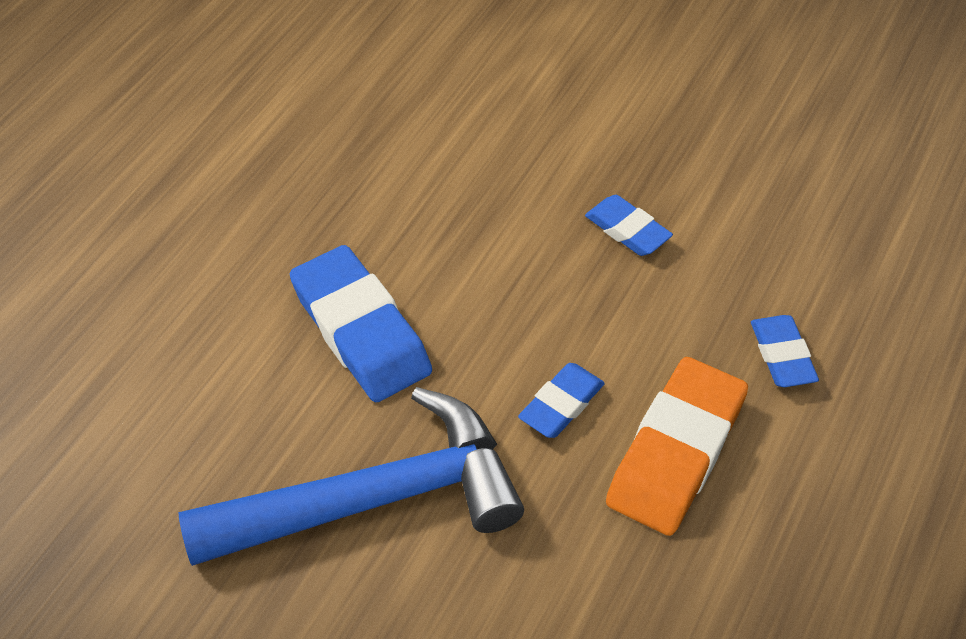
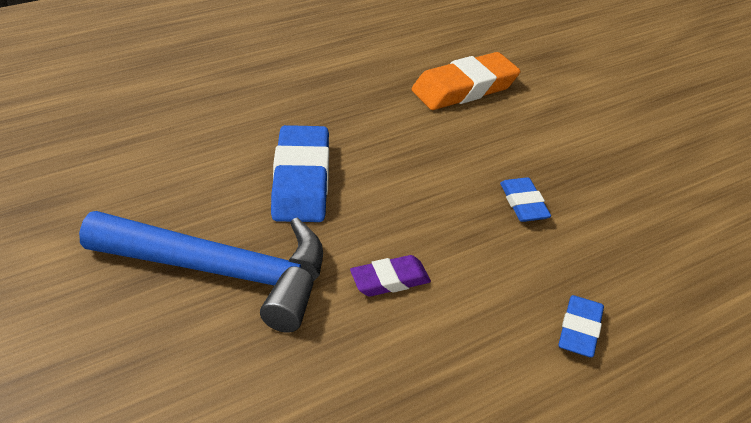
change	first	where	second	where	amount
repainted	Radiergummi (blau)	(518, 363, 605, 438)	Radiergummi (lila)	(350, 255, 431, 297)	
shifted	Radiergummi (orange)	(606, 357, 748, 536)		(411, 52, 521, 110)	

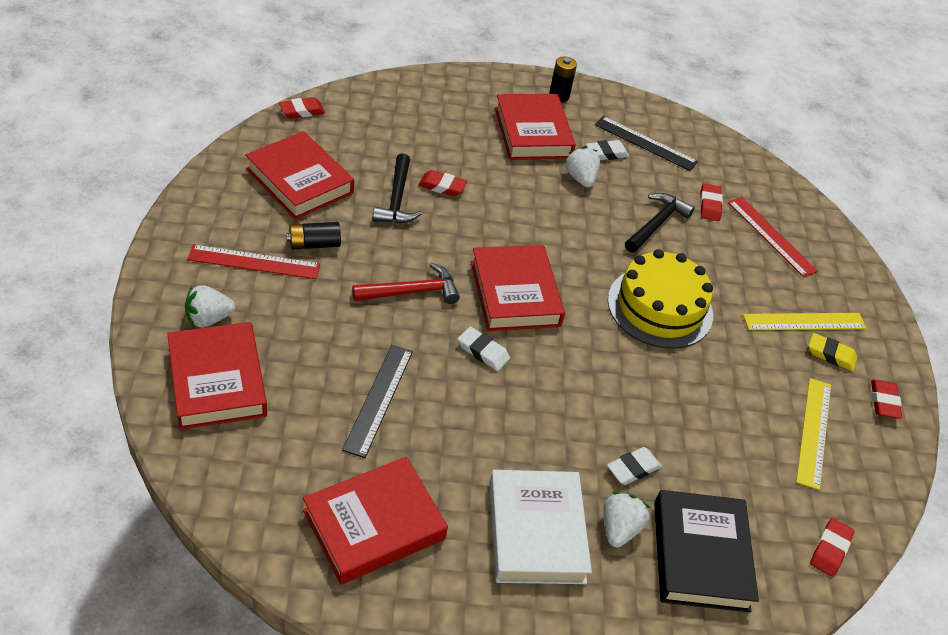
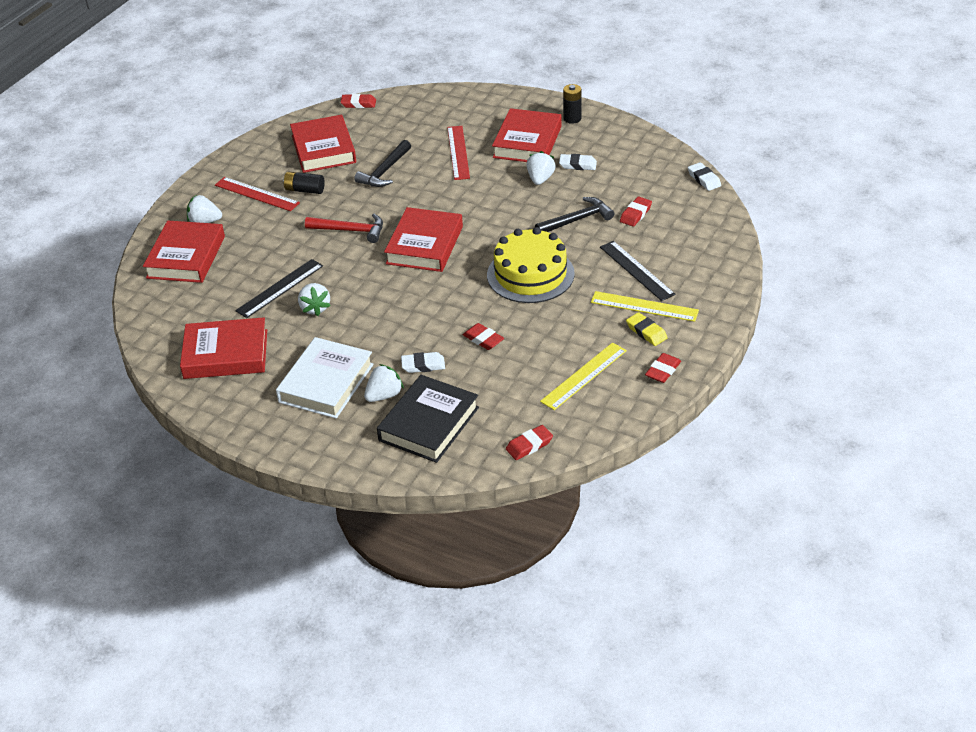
change	first	where	second	where	amount
new			Erdbeere (weiß)	(298, 283, 331, 316)	
shifted	Lineal (rot)	(728, 197, 818, 277)		(447, 126, 470, 180)	
shifted	Radiergummi (rot)	(418, 170, 467, 196)		(463, 323, 504, 350)	
shifted	Lineal (schwarz)	(595, 116, 698, 171)		(600, 241, 676, 301)	
shifted	Radiergummi (weiß)	(458, 327, 510, 371)		(688, 162, 721, 191)	

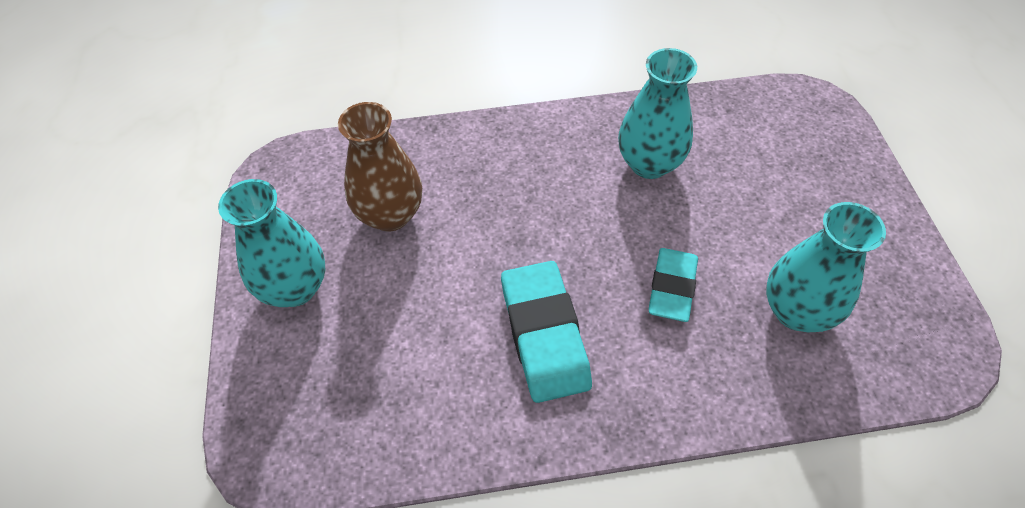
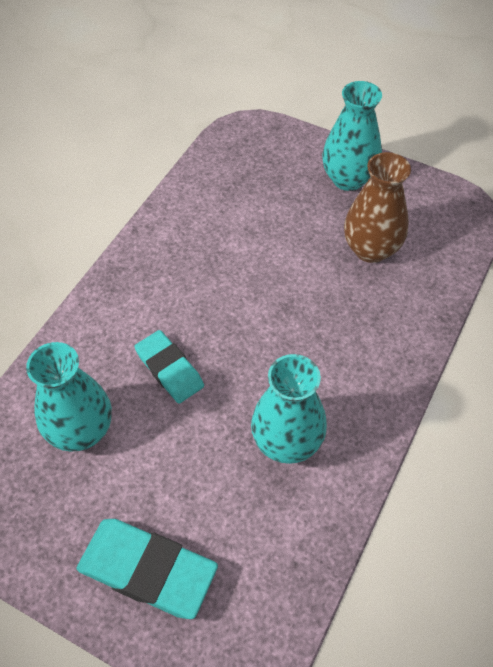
change	first	where	second	where	amount
shifted	Radiergummi (türkis)	(501, 261, 592, 403)		(77, 519, 218, 619)	

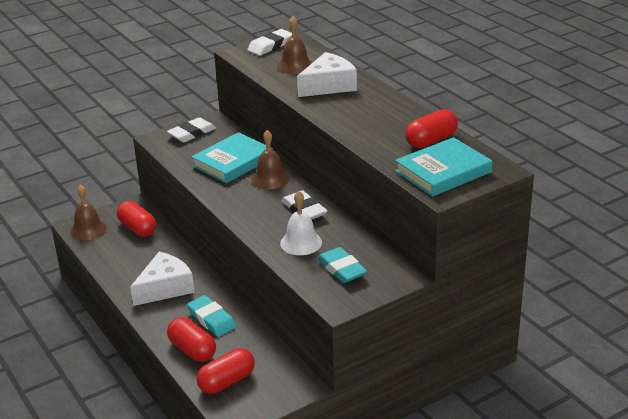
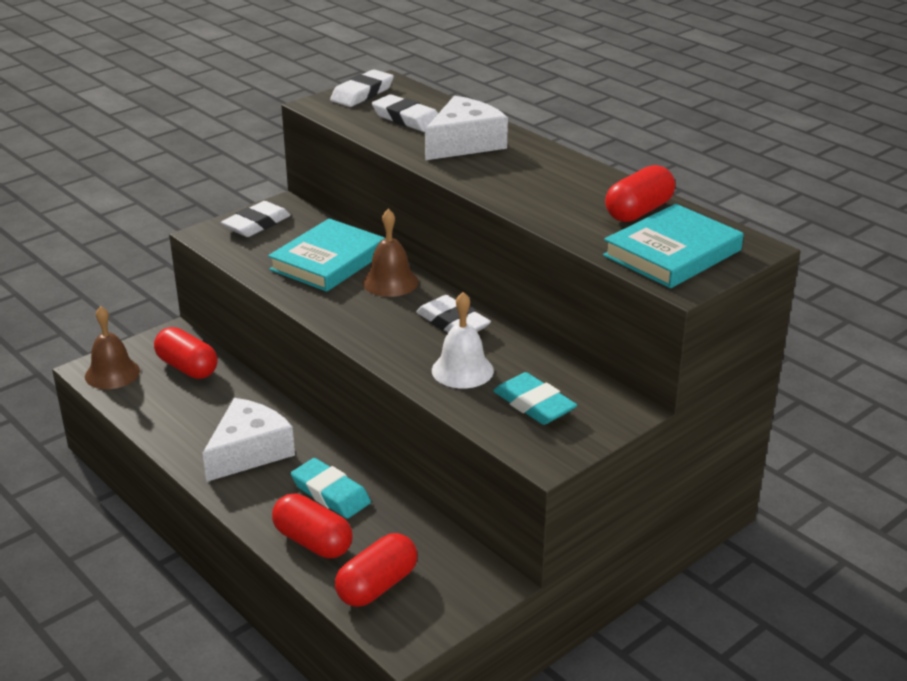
change	first	where	second	where	amount
swapped	Glocke (braun)	(277, 16, 312, 74)	Radiergummi (weiß)	(372, 94, 438, 132)	

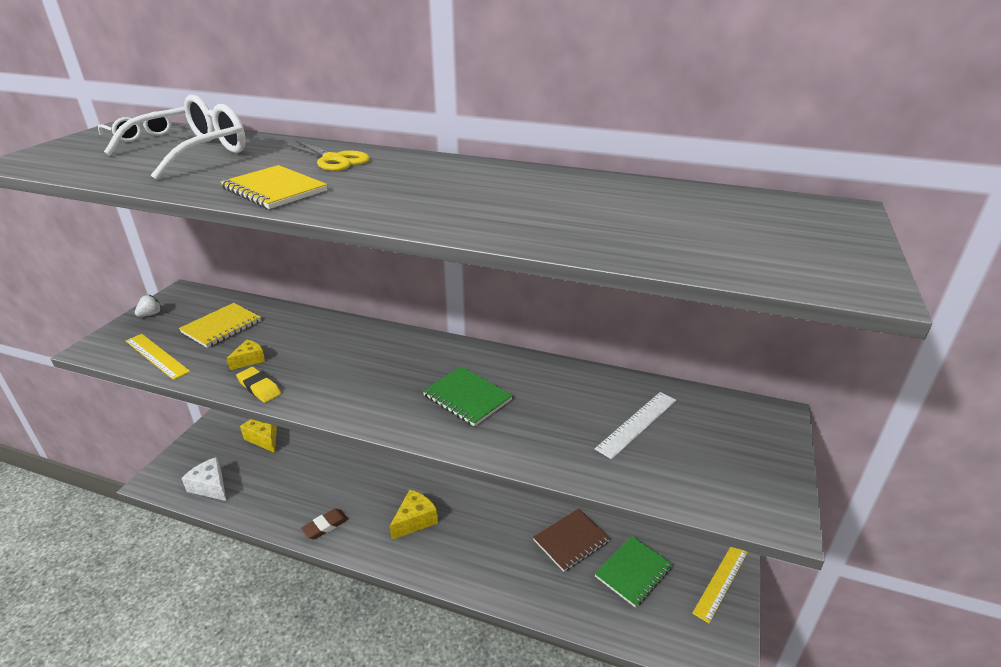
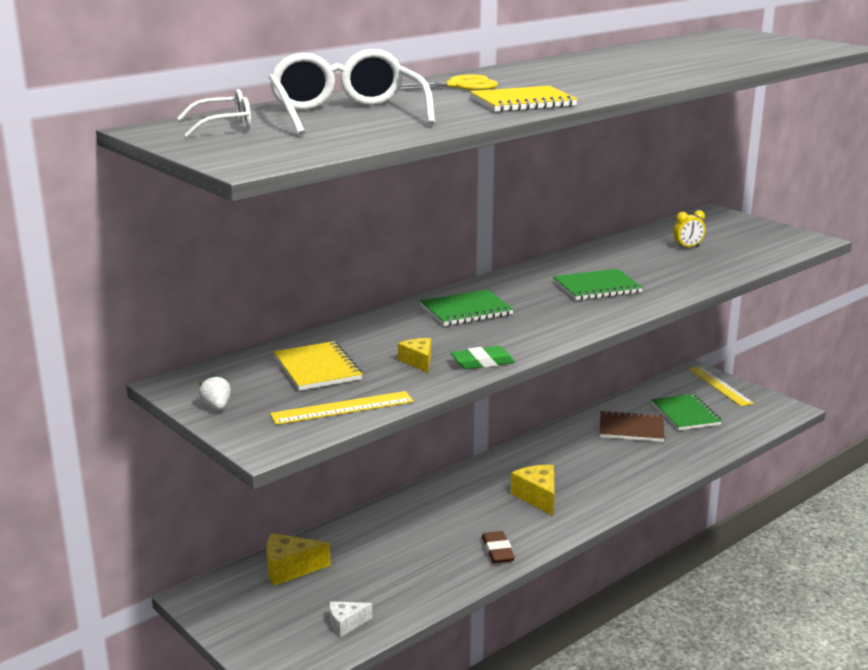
change	first	where	second	where	amount
scaled	Käse (weiß)	(181, 457, 226, 501)		(330, 601, 372, 637)	x0.63
new			Notizbuch (grün)	(420, 289, 514, 326)	
repainted	Radiergummi (gelb)	(236, 367, 281, 403)	Radiergummi (grün)	(451, 346, 515, 369)	
rotated	Notizbuch (braun)	(533, 509, 610, 572)		(600, 410, 665, 442)	75 degrees counterclockwise
swapped	Lineal (weiß)	(595, 392, 676, 459)	Wecker (gelb)	(673, 210, 705, 249)	

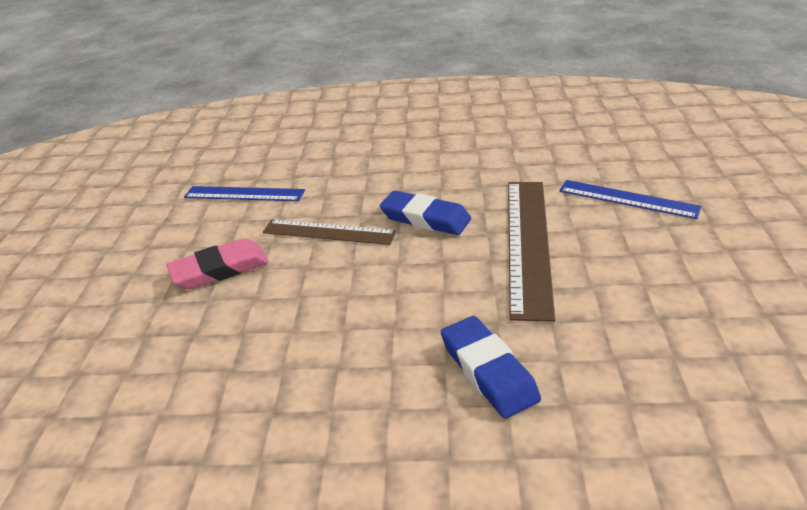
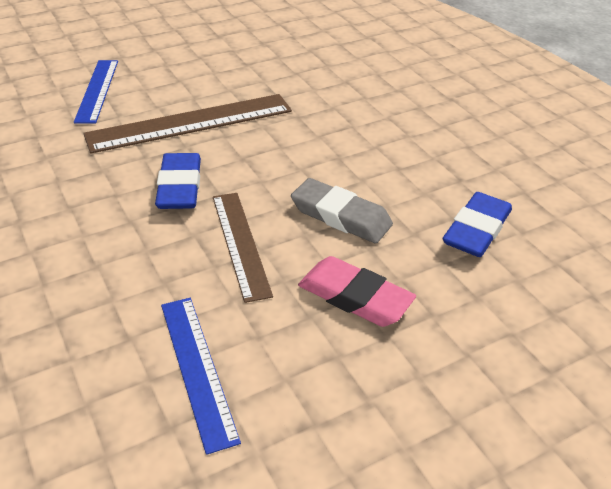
change	first	where	second	where	amount
new			Radiergummi (grau)	(291, 178, 393, 243)	
shifted	Radiergummi (blau)	(441, 316, 541, 419)		(443, 192, 512, 257)	

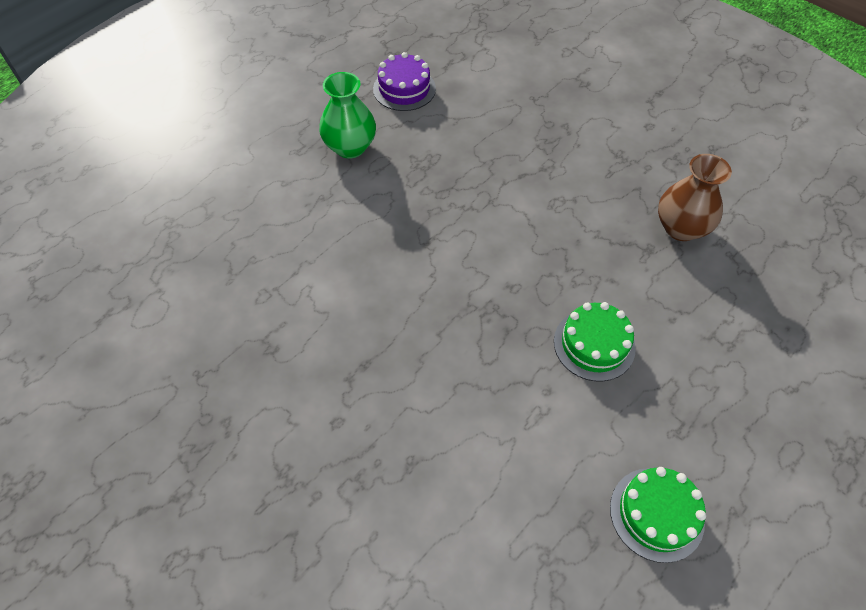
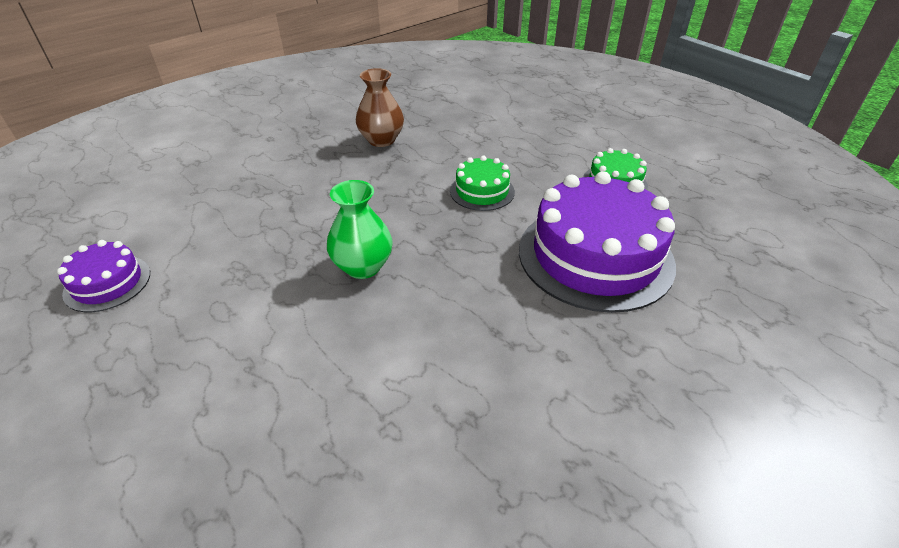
change	first	where	second	where	amount
shifted	Vase (grün)	(319, 72, 376, 158)		(327, 180, 393, 279)	
new			Kuchen (lila)	(519, 171, 676, 313)	

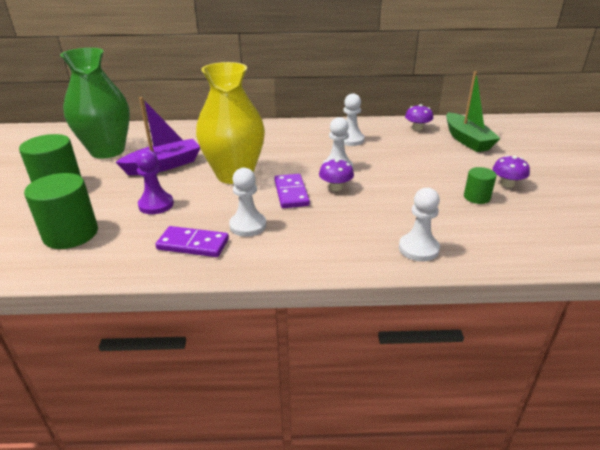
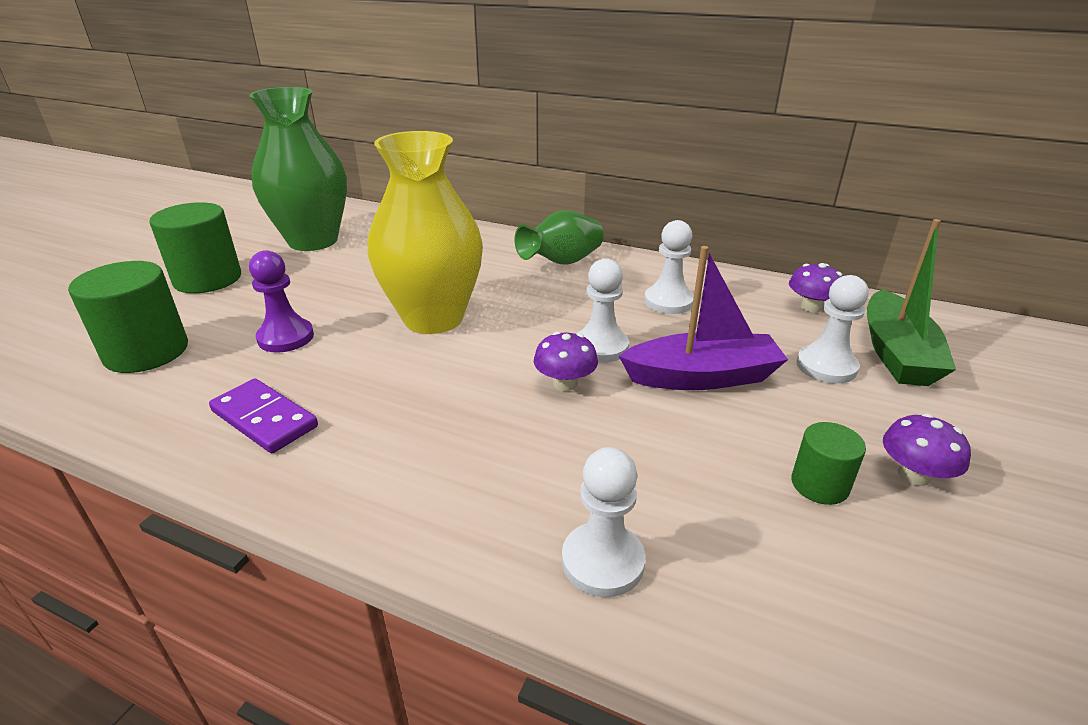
change	first	where	second	where	amount
new			Vase (grün)	(515, 210, 604, 265)	
shifted	Boot (lila)	(116, 97, 200, 175)		(619, 246, 788, 390)	
shifted	Bauer (weiß)	(229, 168, 266, 237)		(796, 275, 869, 384)	
gone	Dominostein (lila)	(274, 174, 310, 208)			

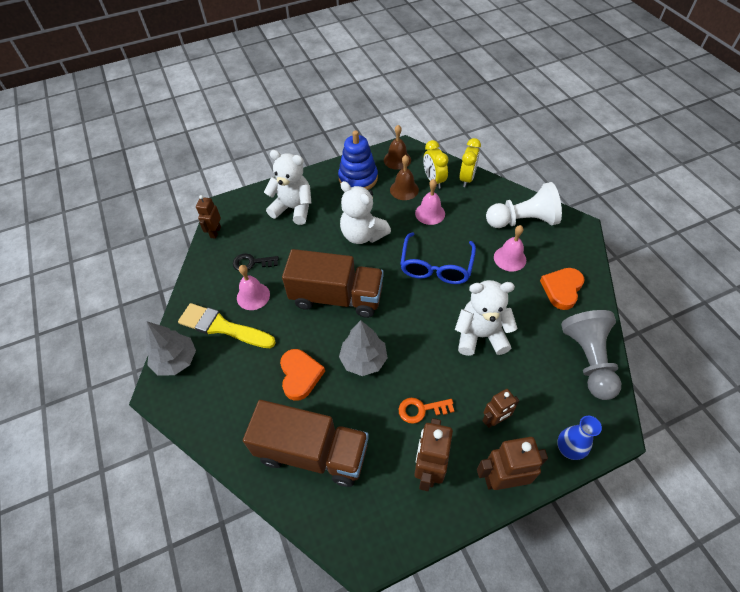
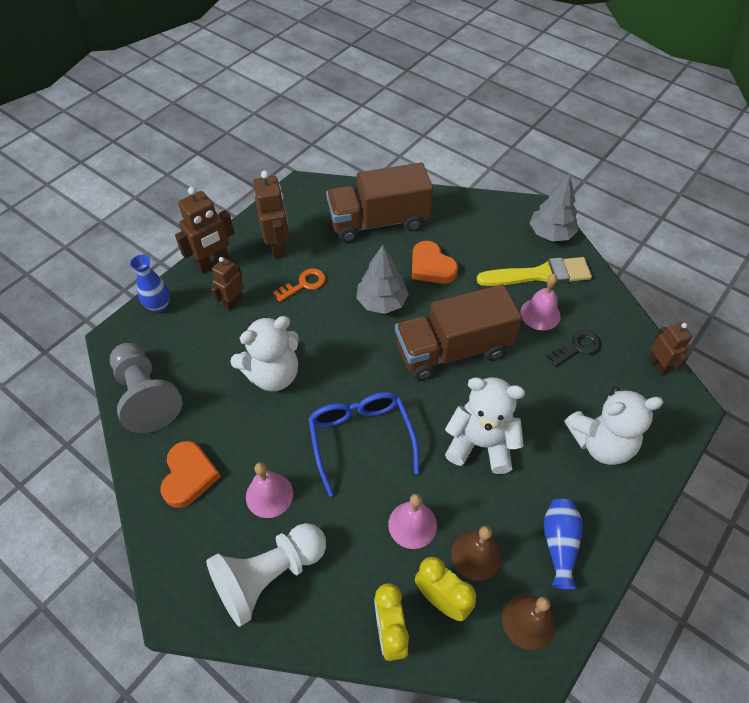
change	first	where	second	where	amount
swapped	Stapelspielzeug (blau)	(338, 130, 378, 190)	Vase (blau)	(544, 499, 583, 589)	

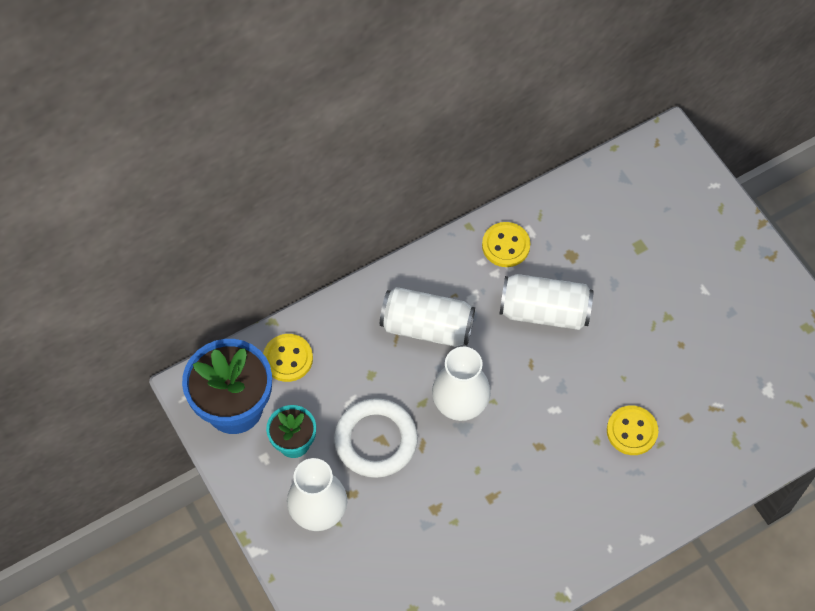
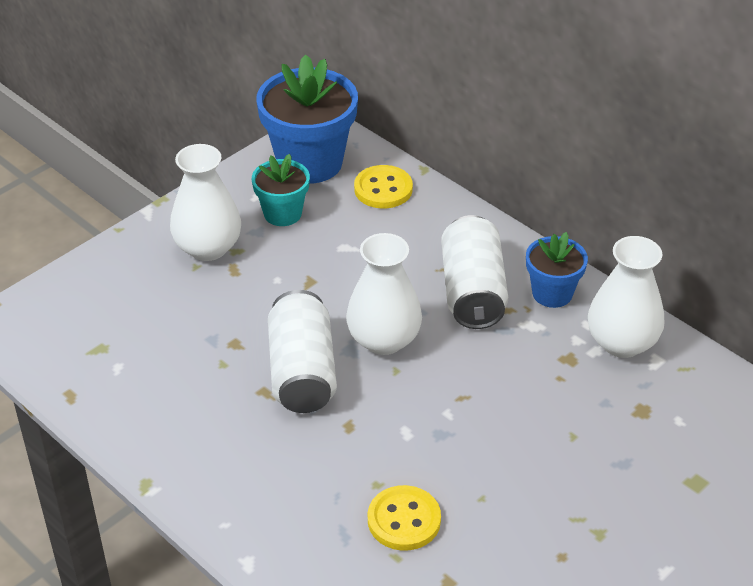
change	first	where	second	where	amount
shifted	Dose (weiß)	(500, 274, 594, 330)		(268, 290, 337, 413)	
new			Blumentopf (blau)	(526, 232, 588, 308)	
swapped	Knopf (gelb)	(482, 222, 530, 267)	Vase (weiß)	(588, 236, 664, 358)	
gone	Ring (weiß)	(334, 398, 418, 478)			

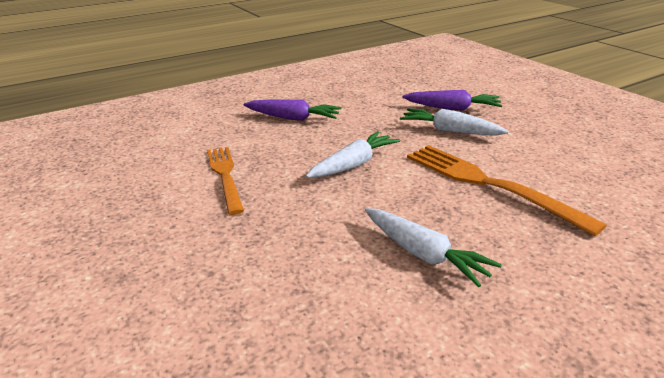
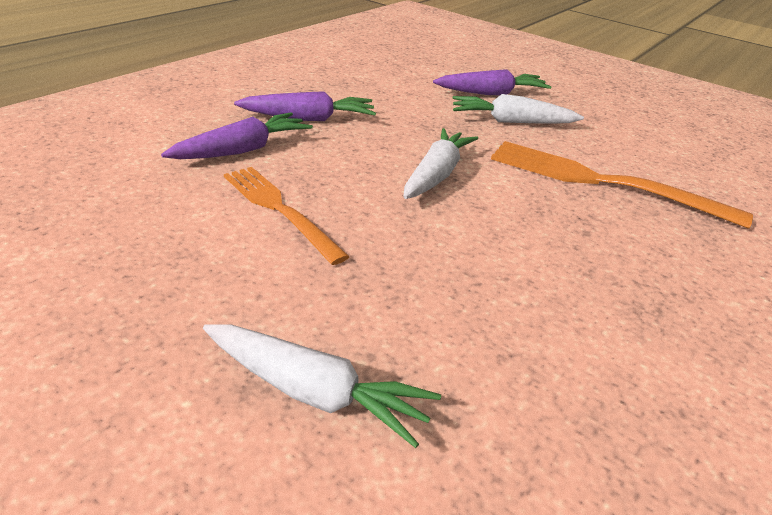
change	first	where	second	where	amount
new			Karotte (lila)	(161, 113, 313, 159)	
shifted	Karotte (weiß)	(365, 208, 502, 287)		(203, 324, 441, 448)	

